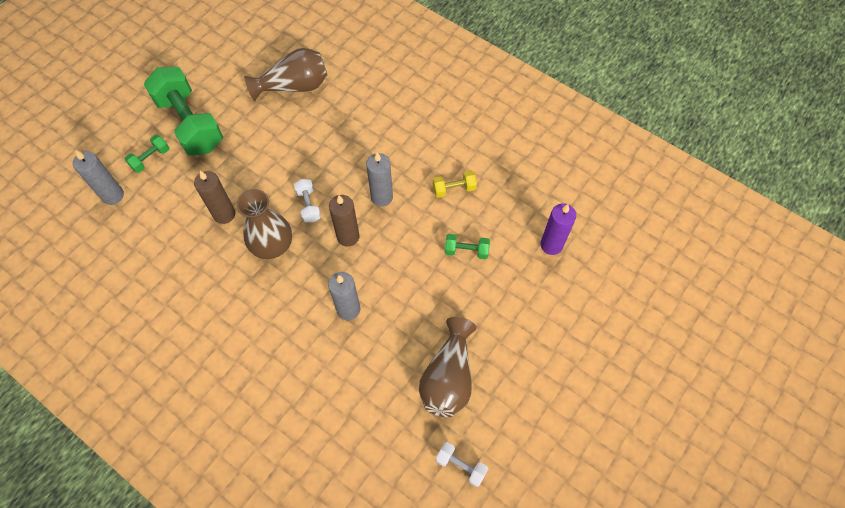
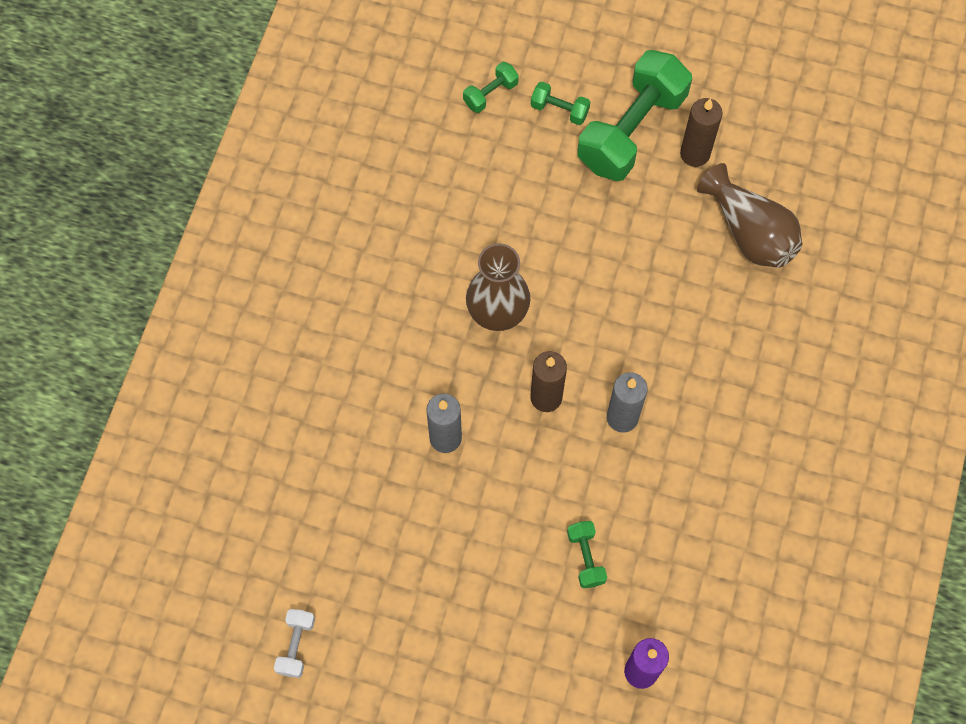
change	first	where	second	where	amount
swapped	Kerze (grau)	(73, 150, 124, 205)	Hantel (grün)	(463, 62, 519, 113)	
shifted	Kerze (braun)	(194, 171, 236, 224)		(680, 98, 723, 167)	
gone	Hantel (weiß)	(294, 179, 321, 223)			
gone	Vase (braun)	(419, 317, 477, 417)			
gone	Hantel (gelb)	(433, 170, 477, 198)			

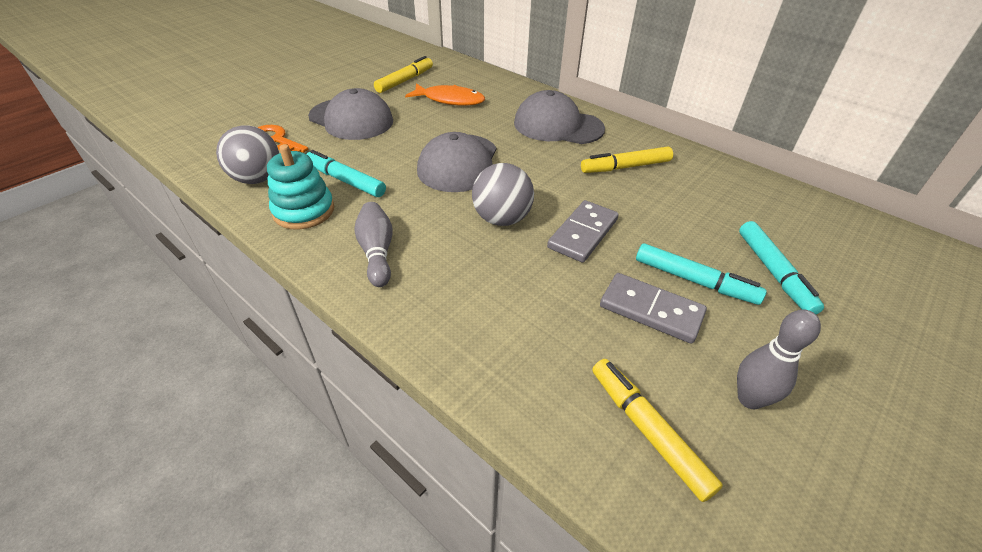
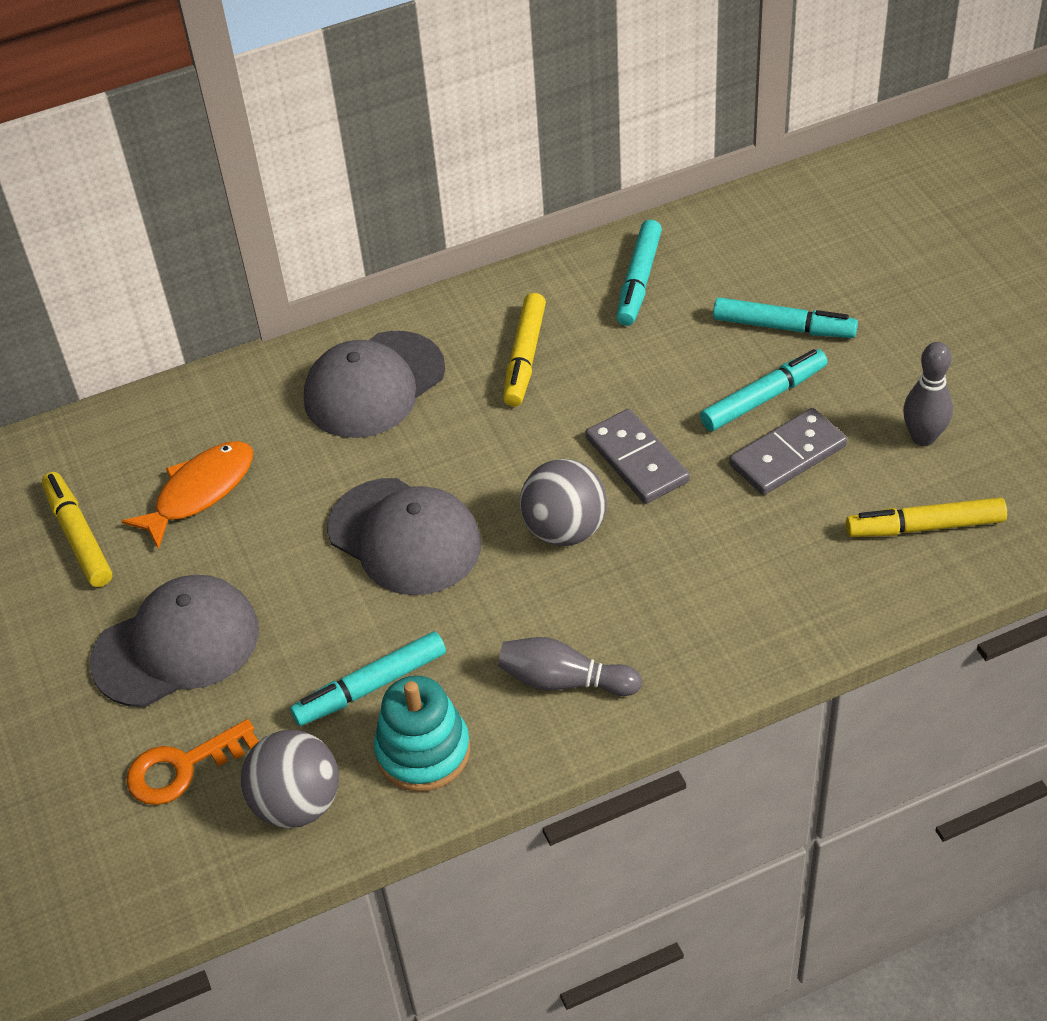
change	first	where	second	where	amount
new			Filzstift (türkis)	(616, 220, 662, 326)	

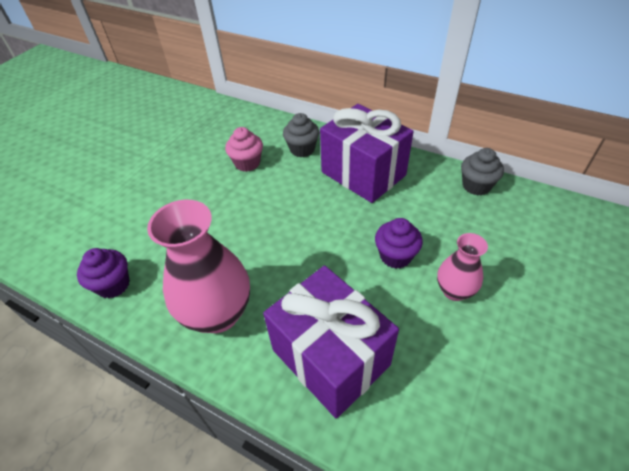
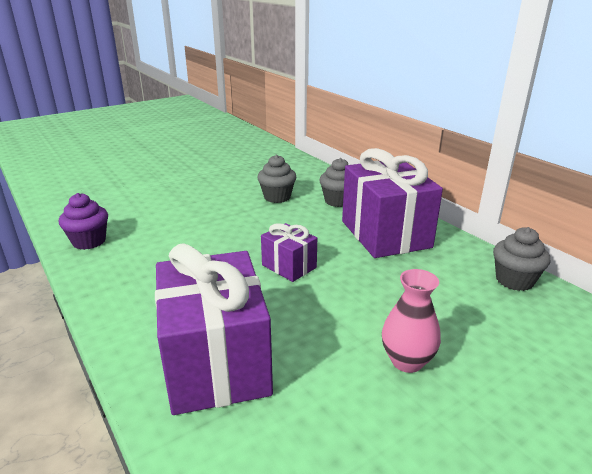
change	first	where	second	where	amount
repainted	Muffin (rosa)	(225, 127, 263, 172)	Muffin (grau)	(257, 155, 296, 203)	
new			Geschenk (lila)	(261, 223, 317, 282)	
gone	Vase (rosa)	(147, 200, 250, 333)			
gone	Muffin (lila)	(375, 218, 423, 269)			

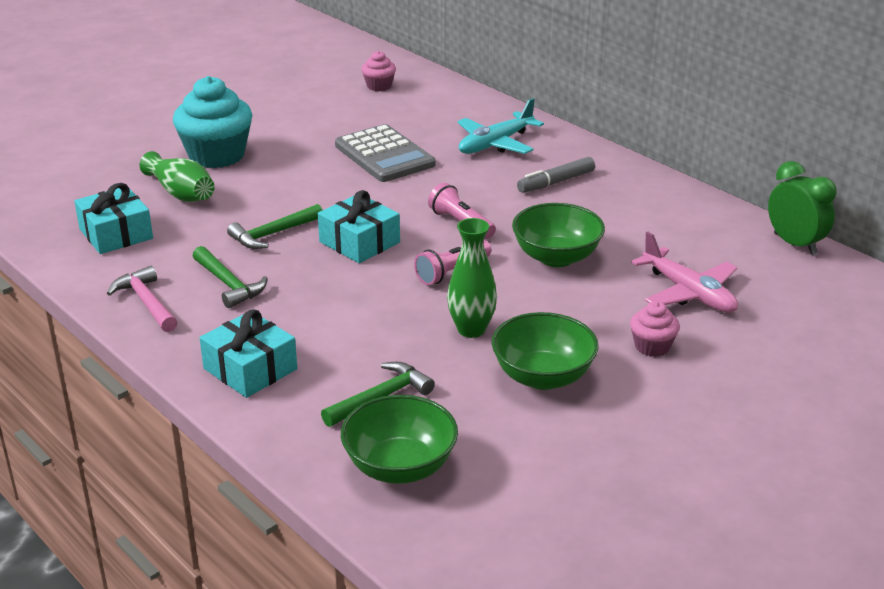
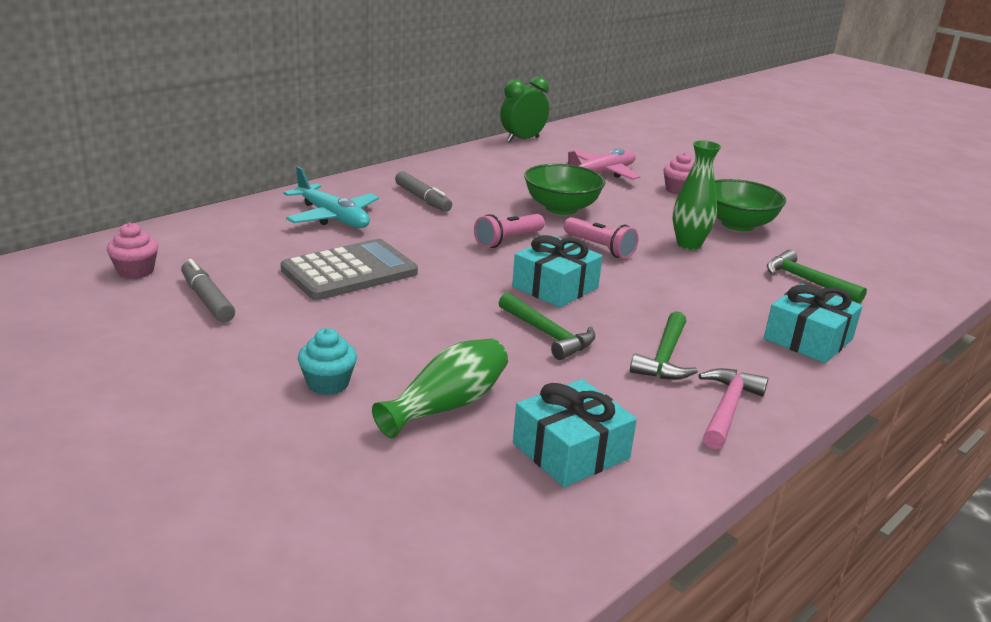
change	first	where	second	where	amount
new			Filzstift (grau)	(181, 259, 235, 323)	
scaled	Muffin (türkis)	(173, 76, 252, 168)		(298, 328, 357, 395)	x0.49
rotated	Hammer (grün)	(193, 246, 267, 308)		(630, 311, 698, 380)	150 degrees clockwise
rotated	Hammer (rosa)	(107, 266, 178, 332)		(698, 368, 768, 449)	150 degrees clockwise
gone	Schüssel (grün)	(341, 395, 458, 484)			

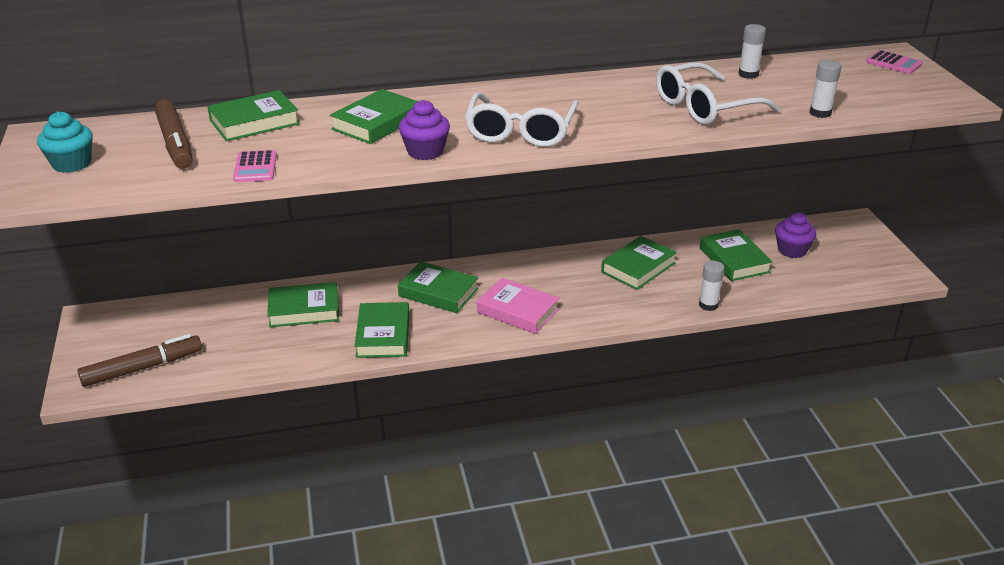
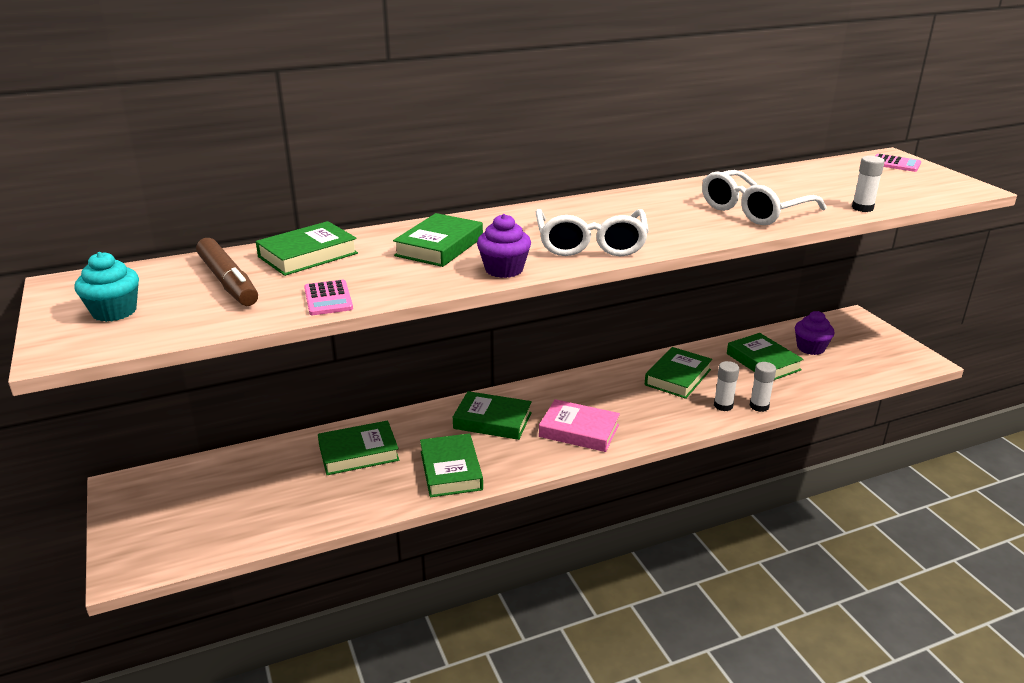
change	first	where	second	where	amount
shifted	Klebestift (weiß)	(738, 24, 766, 79)		(714, 361, 739, 411)	
gone	Filzstift (braun)	(77, 334, 202, 387)			

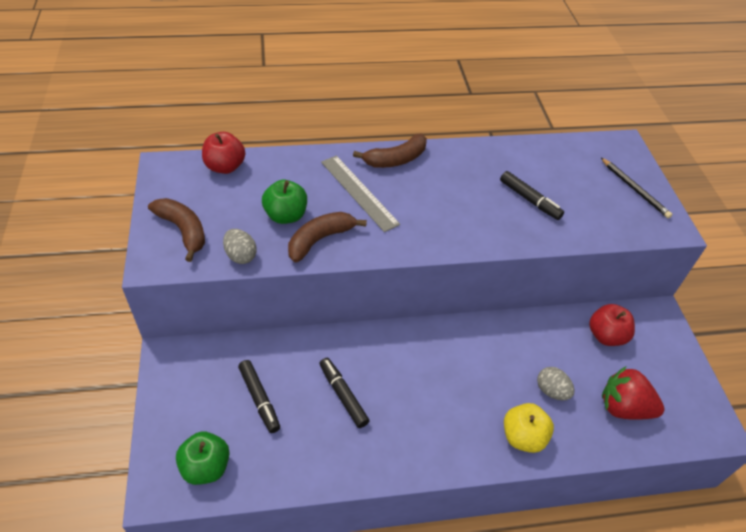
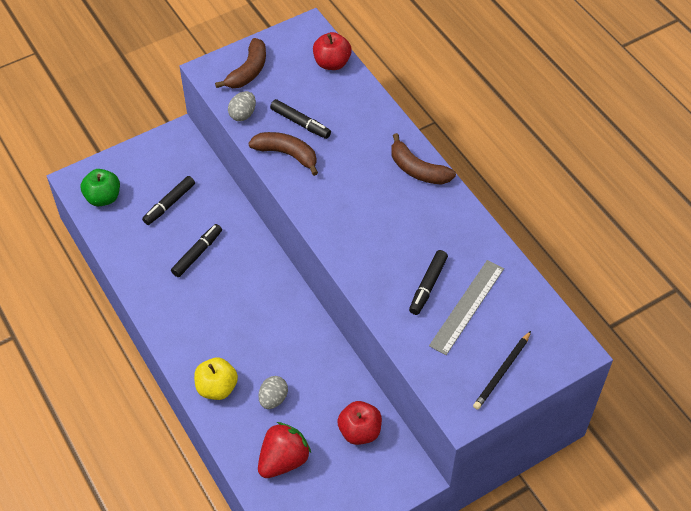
change	first	where	second	where	amount
rotated	Erdbeere (rot)	(602, 367, 665, 420)		(258, 422, 311, 478)	45 degrees clockwise
swapped	Apfel (grün)	(262, 180, 307, 224)	Filzstift (schwarz)	(270, 99, 331, 139)	
shifted	Lineal (grau)	(321, 156, 400, 232)		(429, 260, 504, 355)	

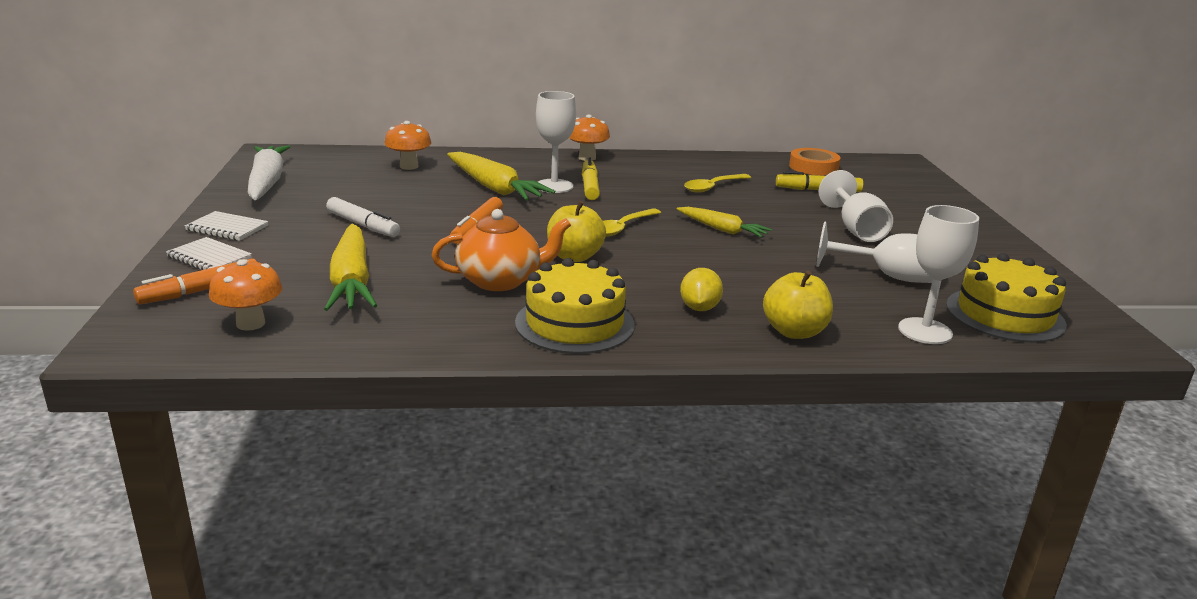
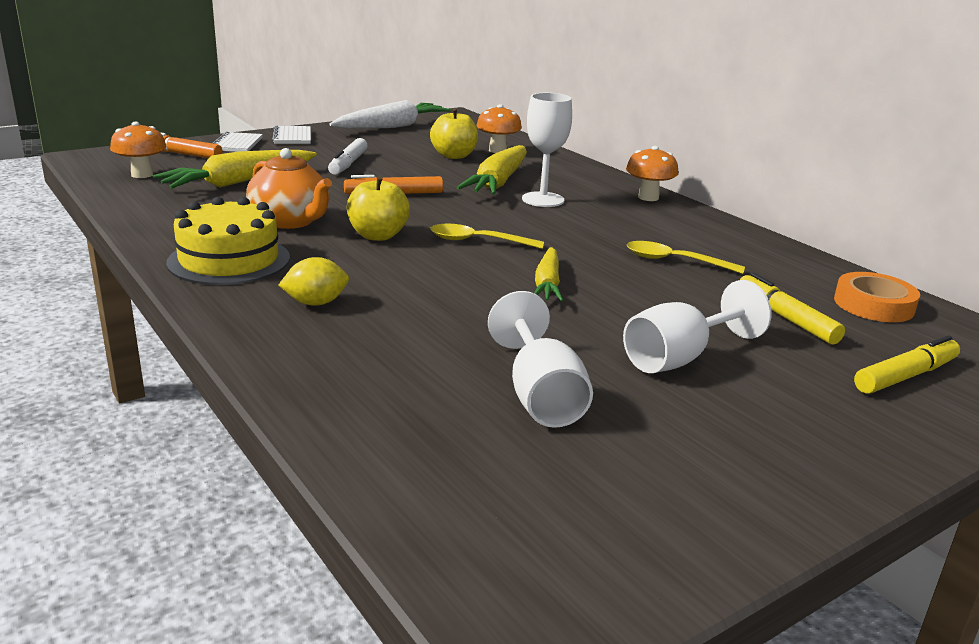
change	first	where	second	where	amount
shifted	Apfel (gelb)	(763, 271, 833, 339)		(430, 108, 478, 159)	
shifted	Filzstift (gelb)	(582, 157, 600, 200)		(854, 335, 960, 394)	
gone	Kelch (weiß)	(898, 205, 979, 344)			
gone	Kuchen (gelb)	(946, 253, 1067, 343)			

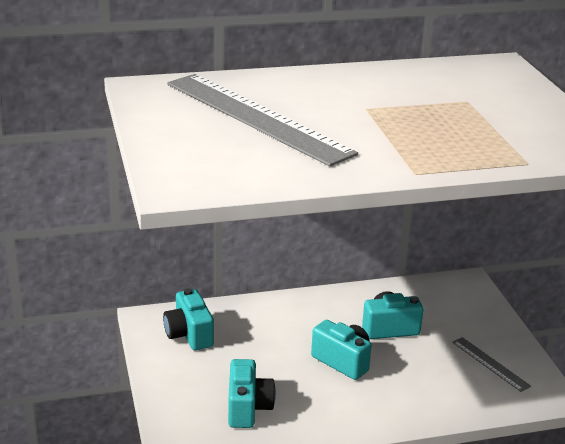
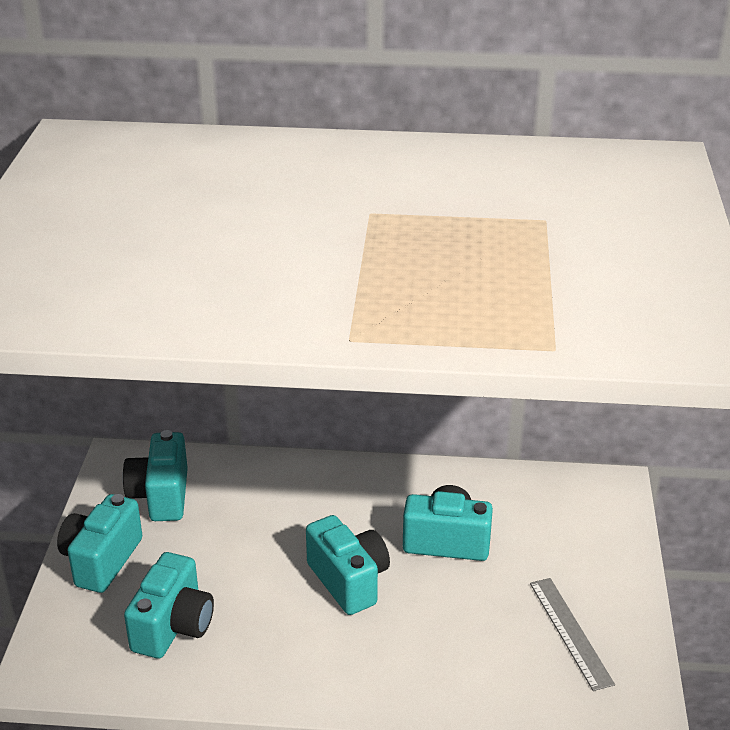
change	first	where	second	where	amount
new			Kamera (türkis)	(57, 494, 142, 593)	
gone	Lineal (grau)	(167, 74, 358, 167)			

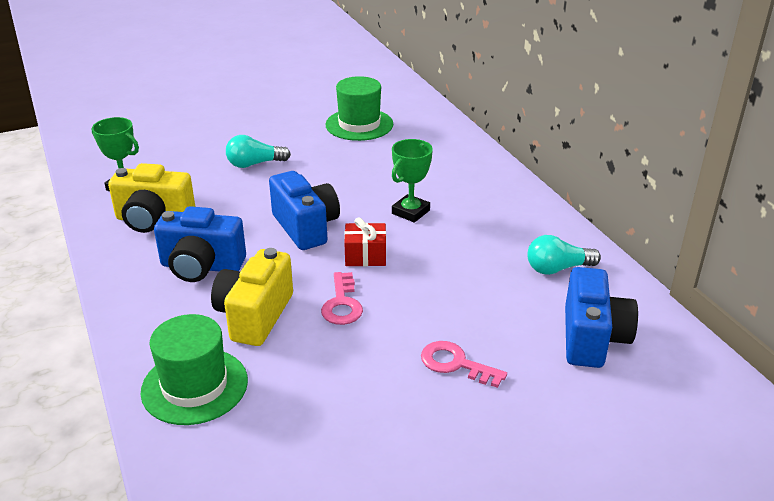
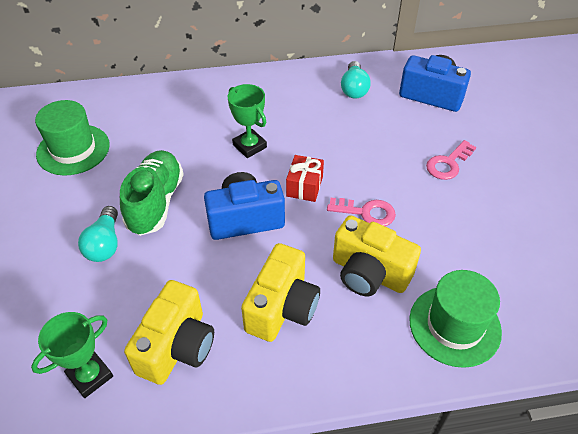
change	first	where	second	where	amount
new			Schuh (grün)	(120, 150, 184, 236)	
repainted	Kamera (blau)	(154, 206, 246, 282)	Kamera (gelb)	(241, 243, 320, 342)	

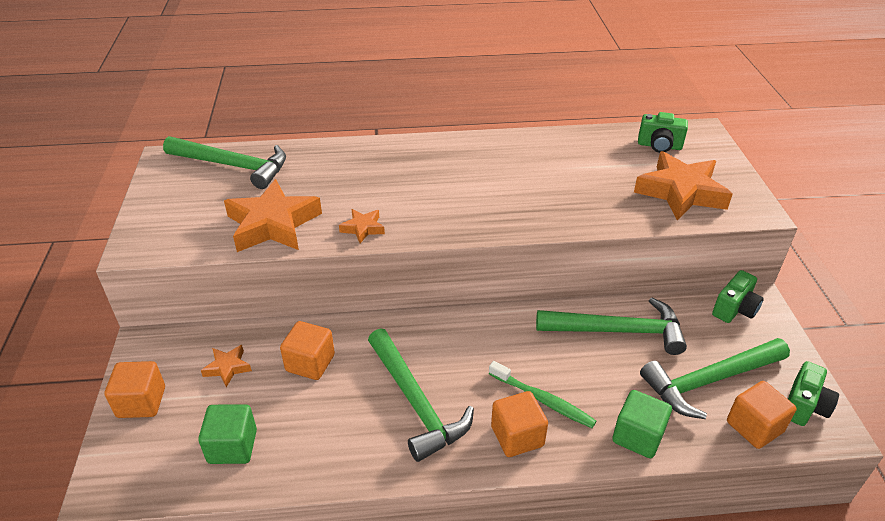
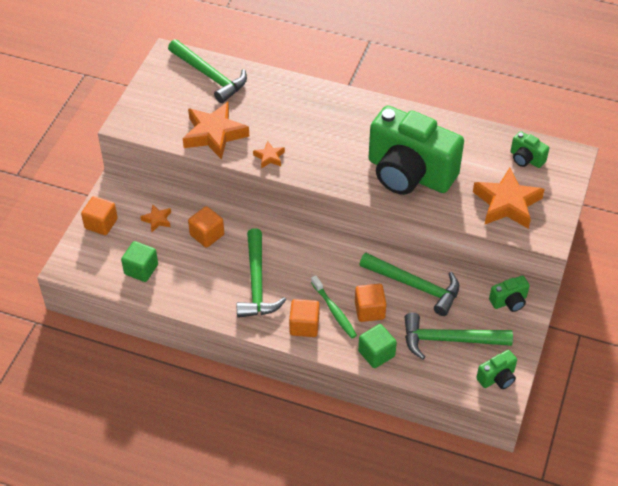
change	first	where	second	where	amount
shifted	Kubus (orange)	(727, 381, 797, 449)		(355, 284, 386, 322)	
new			Kamera (grün)	(369, 106, 464, 195)	

